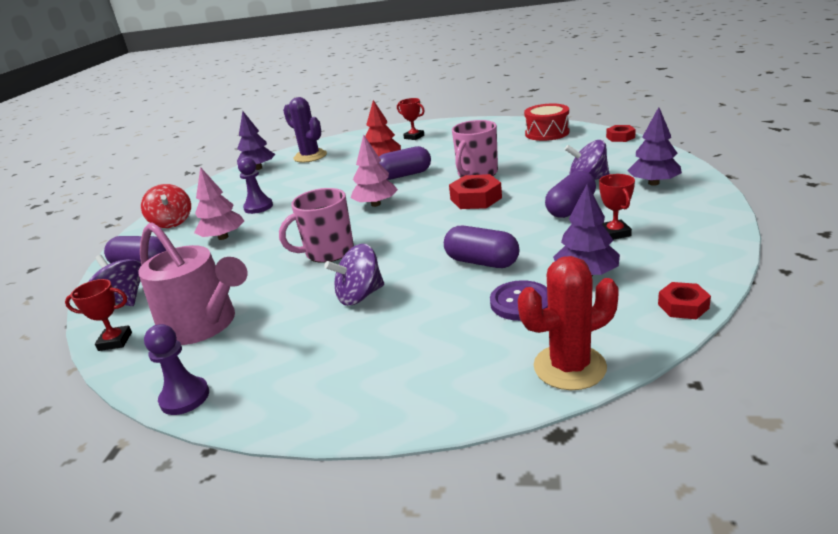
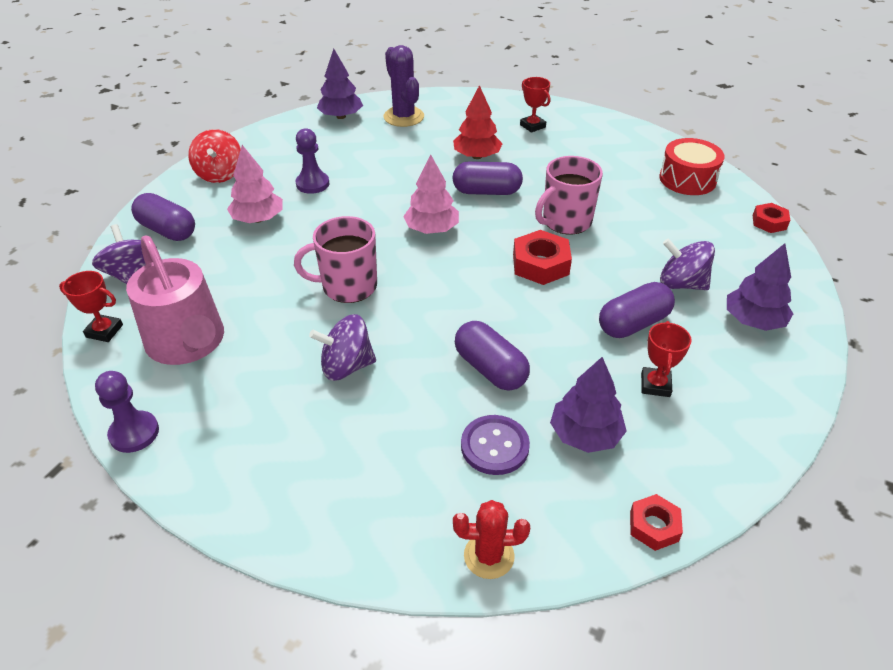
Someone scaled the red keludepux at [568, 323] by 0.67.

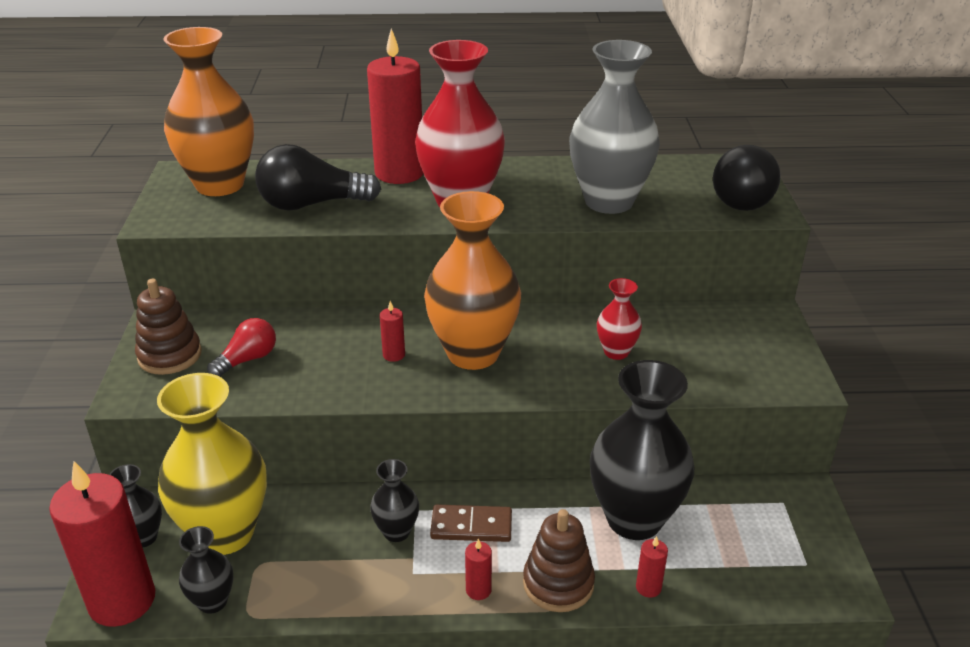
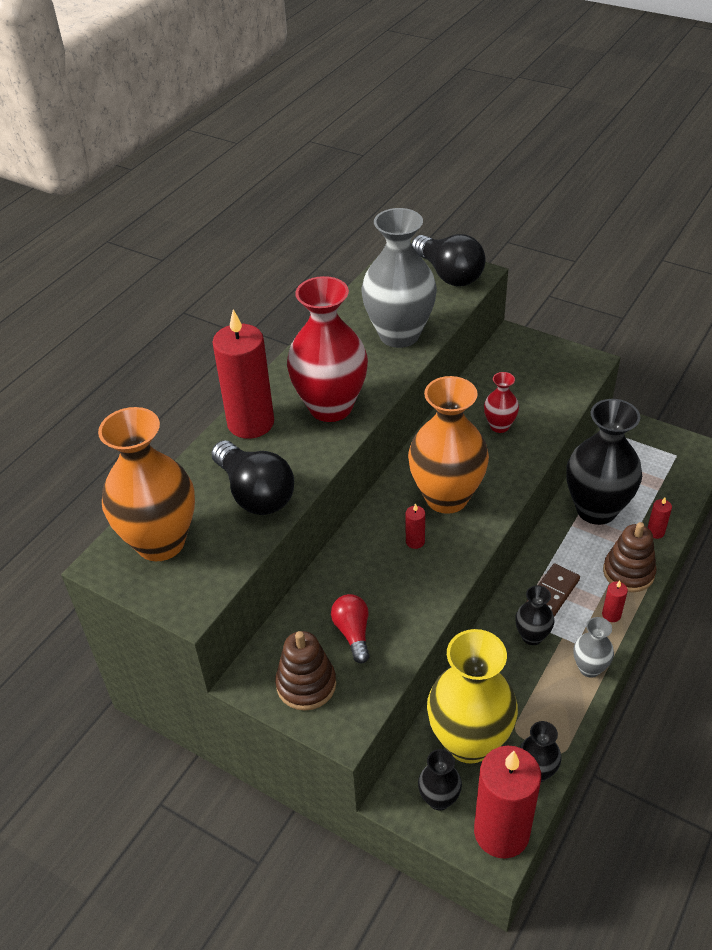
Someone rotated the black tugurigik at [318, 177] by 60 degrees counterclockwise. Someone put down the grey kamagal at [593, 647].

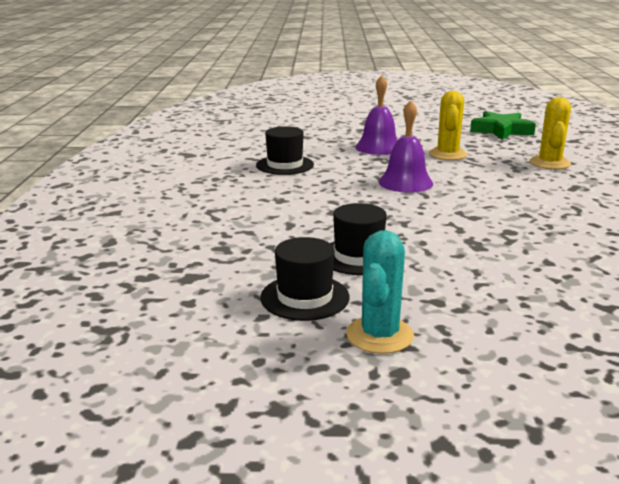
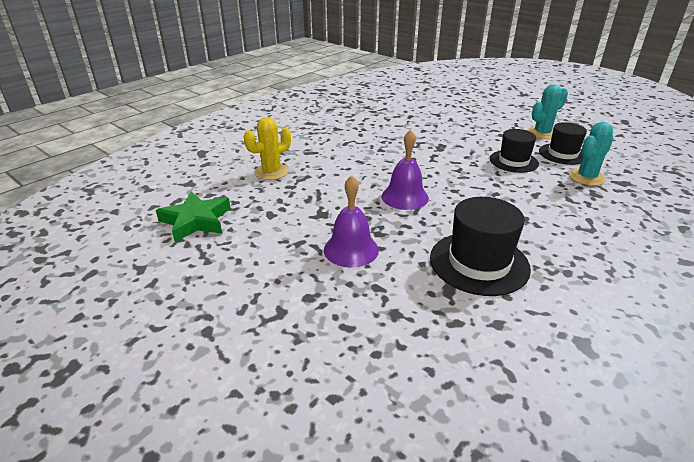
Someone scaled the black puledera at [285, 150] by 1.50. Someone put down the turquoise keludepux at [591, 154]. Someone took away the yellow keludepux at [448, 125].

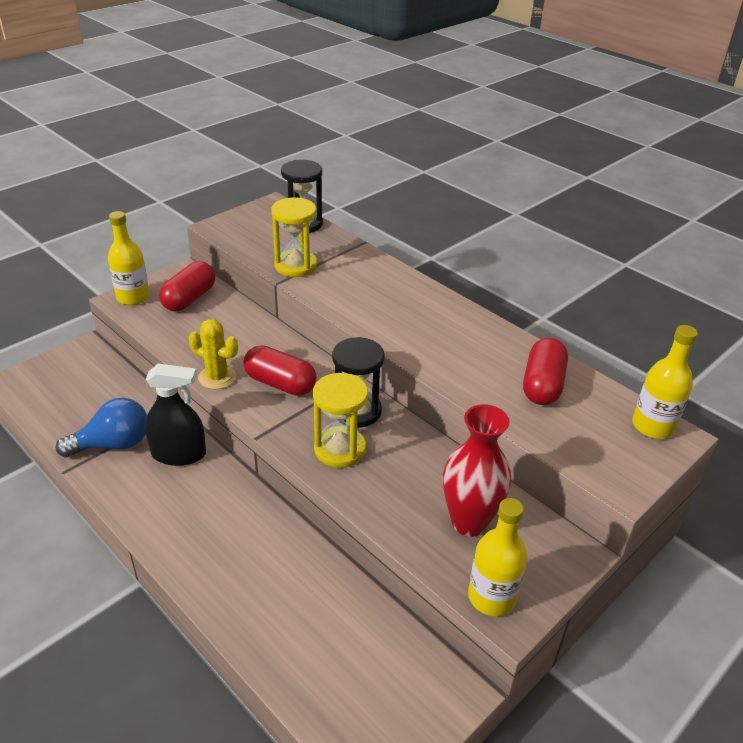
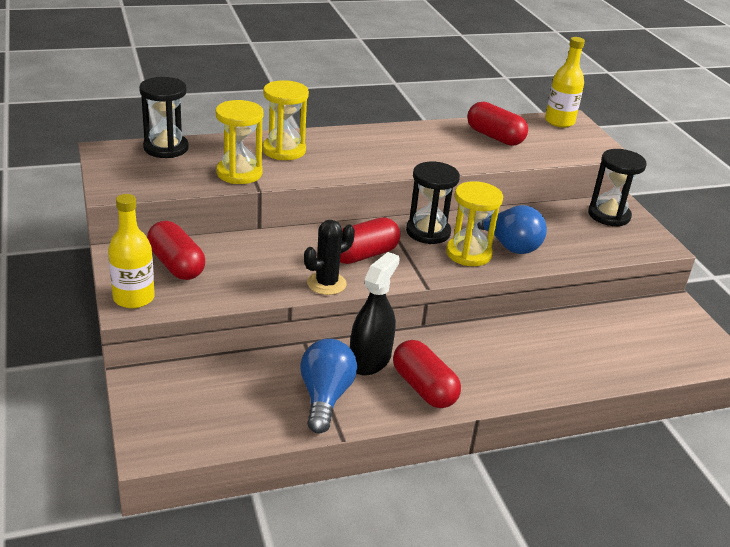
Someone put down the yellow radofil at [285, 120]. Someone repainted the yellow keludepux at [213, 354], which became the black keludepux at [329, 257]. Someone put down the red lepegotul at [427, 374]. Someone put down the blue tugurigik at [512, 229]. Someone put down the black radofil at [617, 188]. Someone took away the red kamagal at [477, 470]. Someone took away the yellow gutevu at [497, 557].

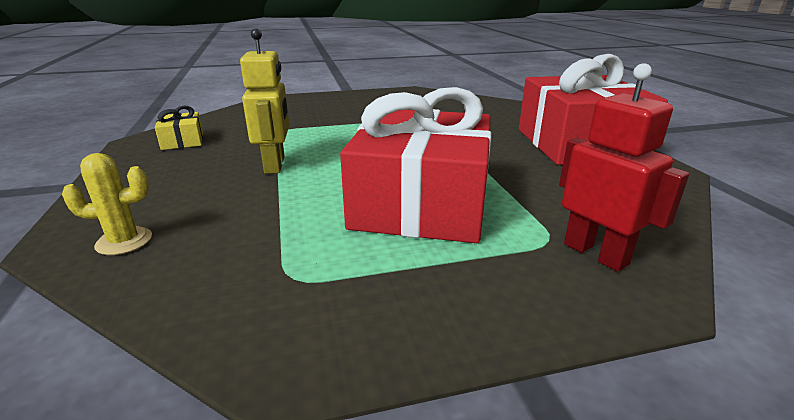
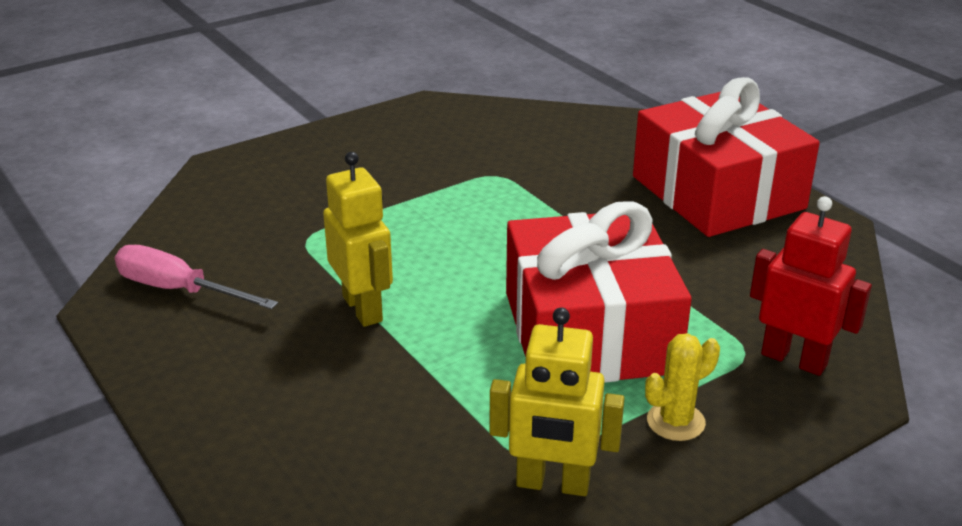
Someone swapped the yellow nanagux at [179, 128] for the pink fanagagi at [196, 277]. Someone put down the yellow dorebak at [557, 401]. Someone carried the yellow keludepux from [107, 204] to [682, 387].

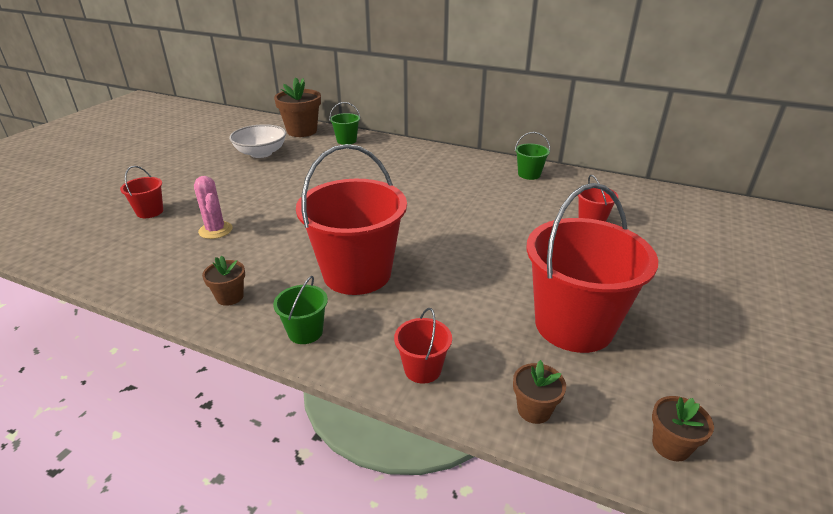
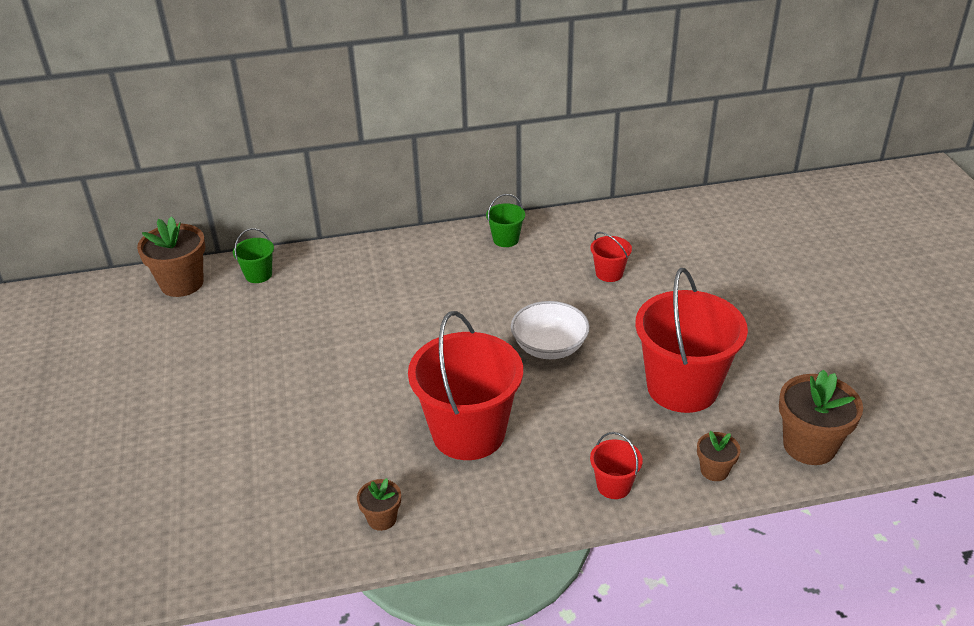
Someone carried the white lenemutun from [257, 141] to [550, 330]. Someone scaled the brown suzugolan at [683, 429] by 1.89. Someone took away the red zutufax at [141, 192]. Someone took away the pink keludepux at [213, 207]. Someone took away the green zutufax at [300, 310].

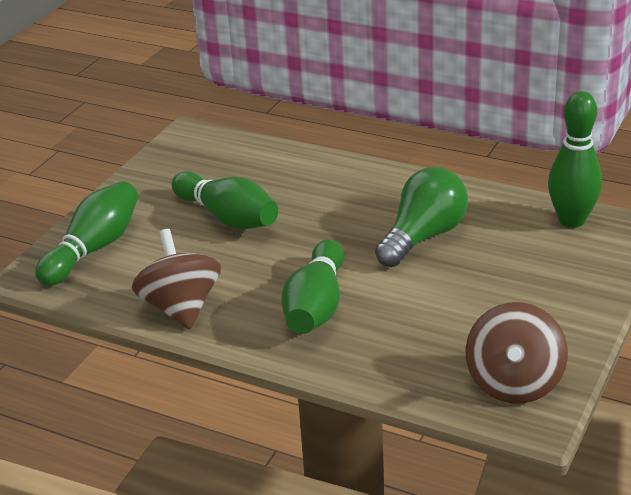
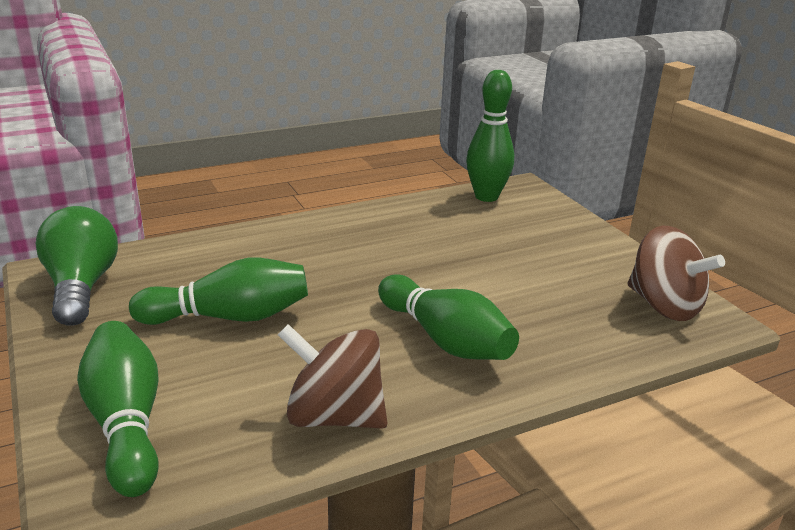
Someone carried the green tugurigik from [421, 217] to [76, 266].

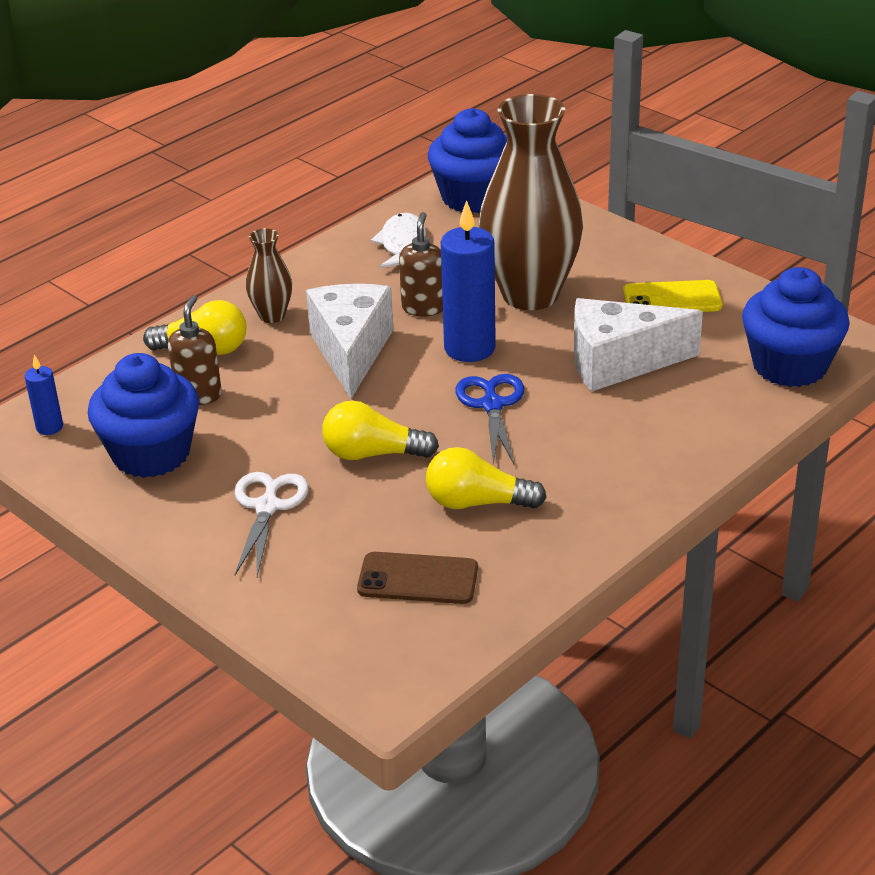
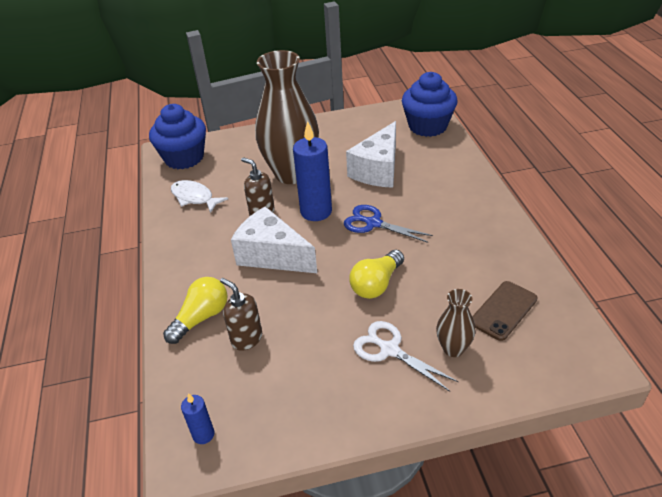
Someone carried the brown kamagal from [269, 275] to [455, 323]. Someone took away the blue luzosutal at [143, 415]. Someone took away the yellow tugurigik at [486, 478]. Someone took away the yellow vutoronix at [672, 296].

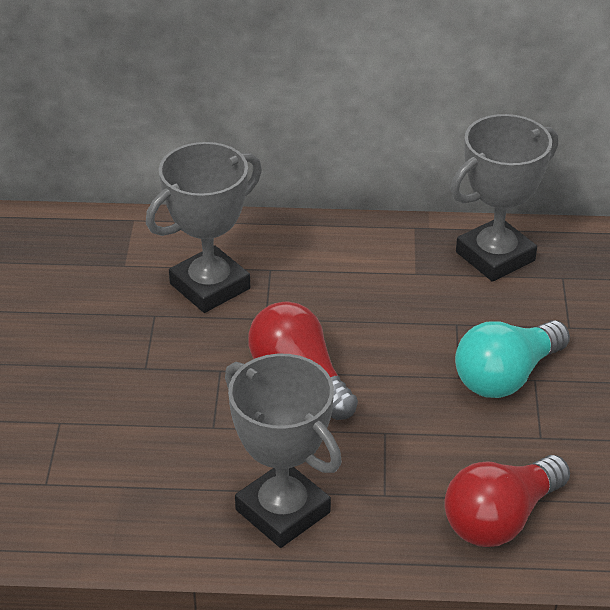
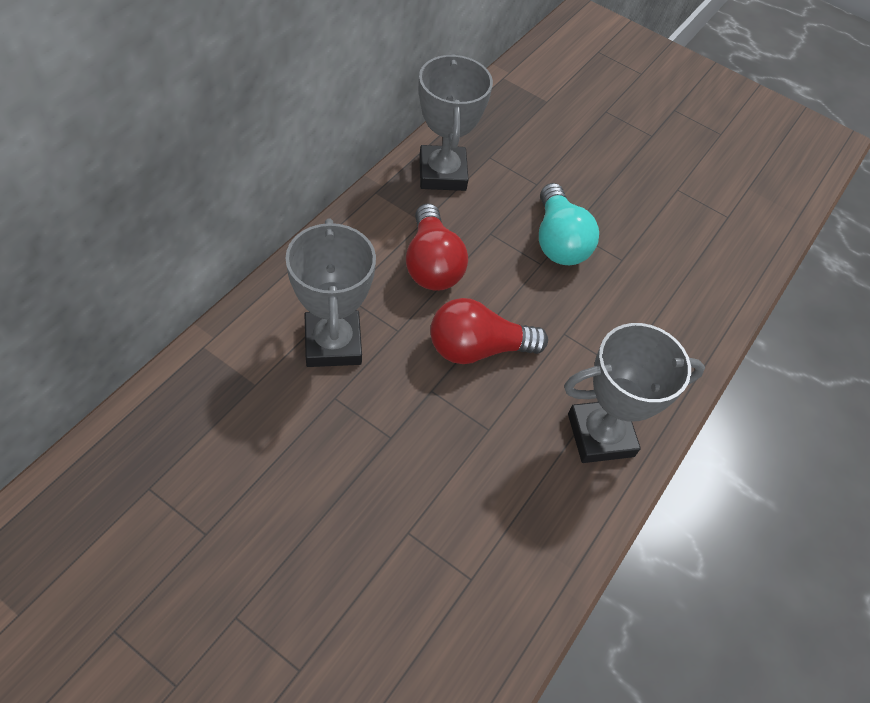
Someone carried the red tugurigik from [507, 501] to [437, 247].

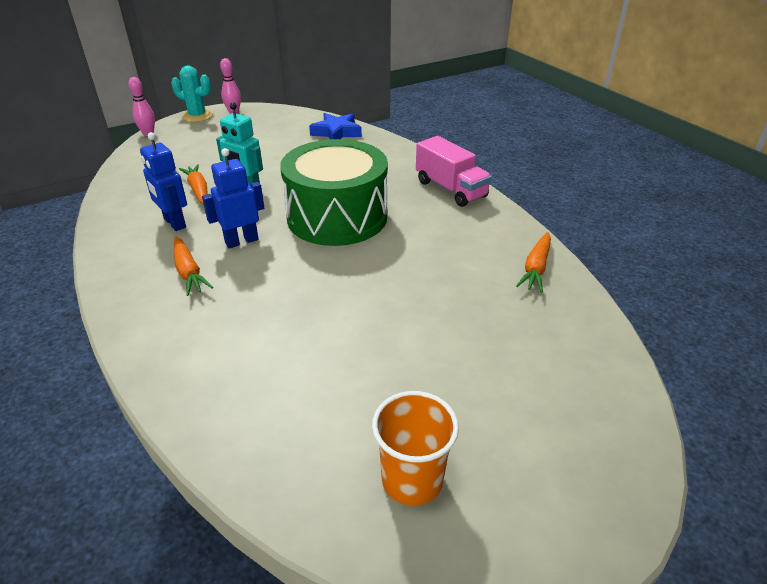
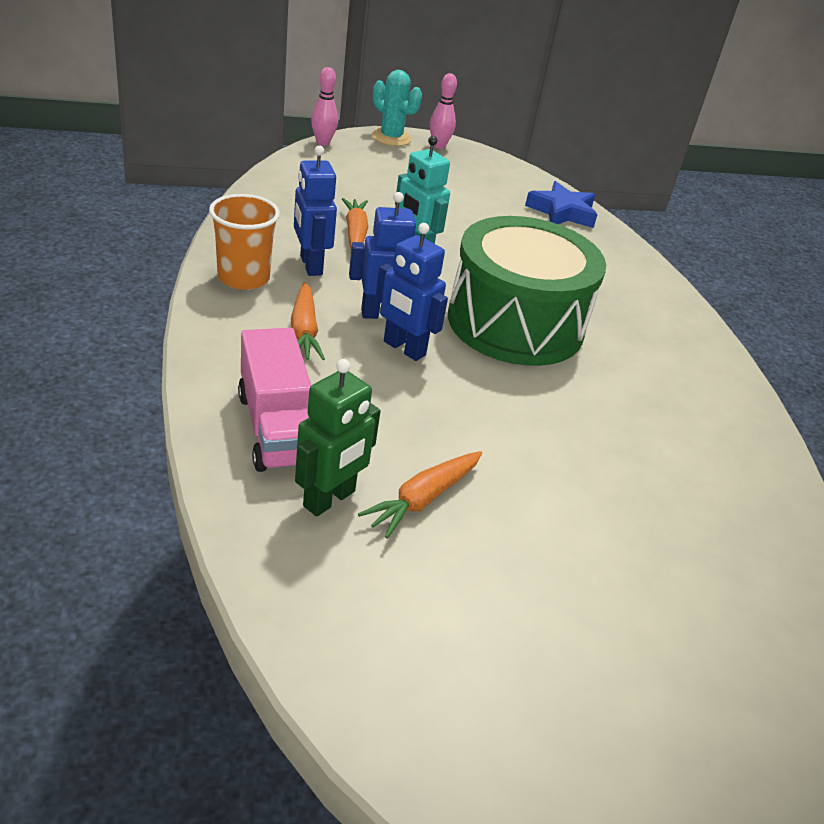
Someone carried the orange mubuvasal from [415, 448] to [244, 242]. Someone carried the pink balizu from [454, 171] to [274, 400]. Someone put down the green dorebak at [337, 438]. Someone carried the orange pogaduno from [533, 262] to [420, 495]. Someone put down the blue dorebak at [411, 292].

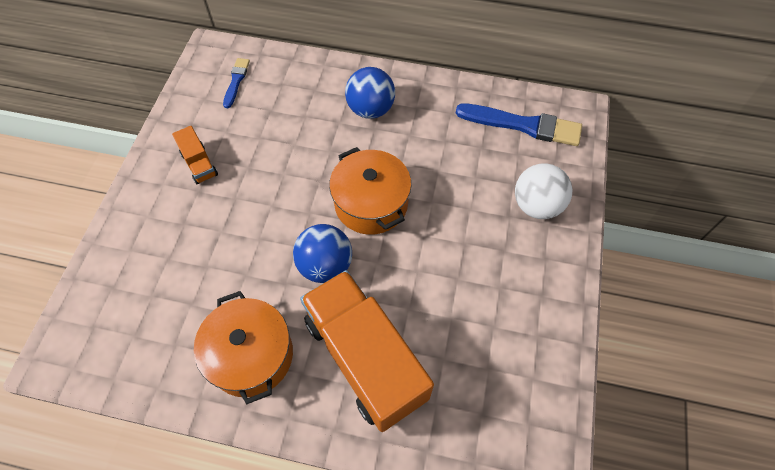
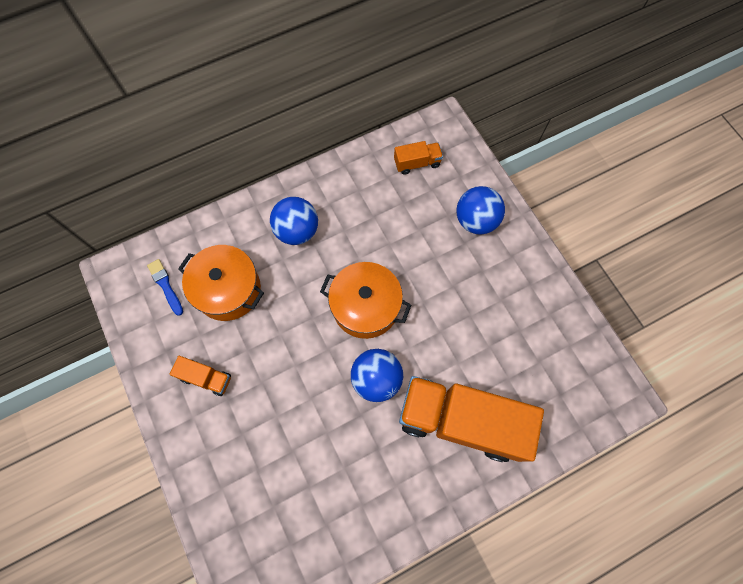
Someone carried the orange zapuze from [243, 347] to [221, 283]. Someone swapped the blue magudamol at [519, 124] for the orange balizu at [418, 158]. Someone repainted the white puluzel at [543, 191], which became the blue puluzel at [480, 210].

